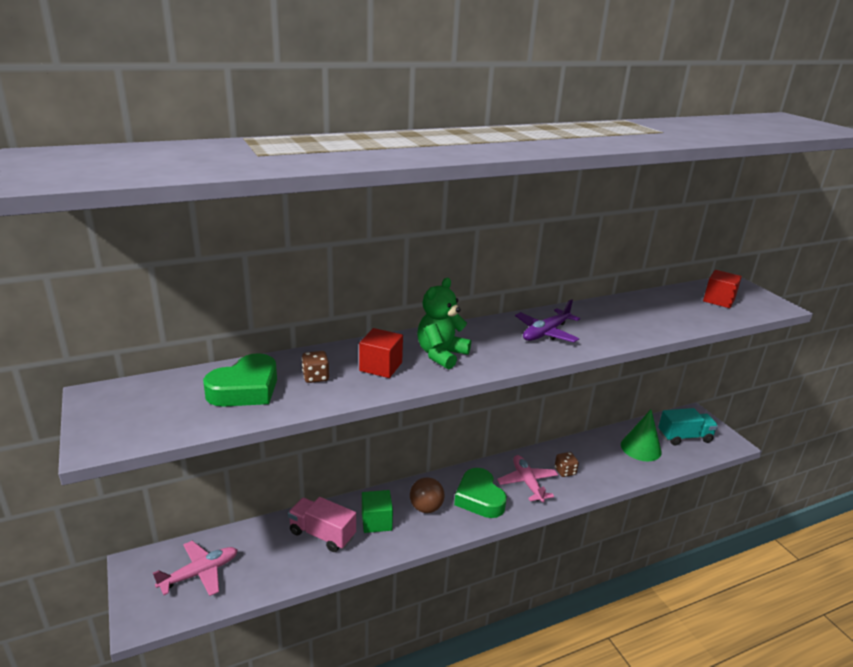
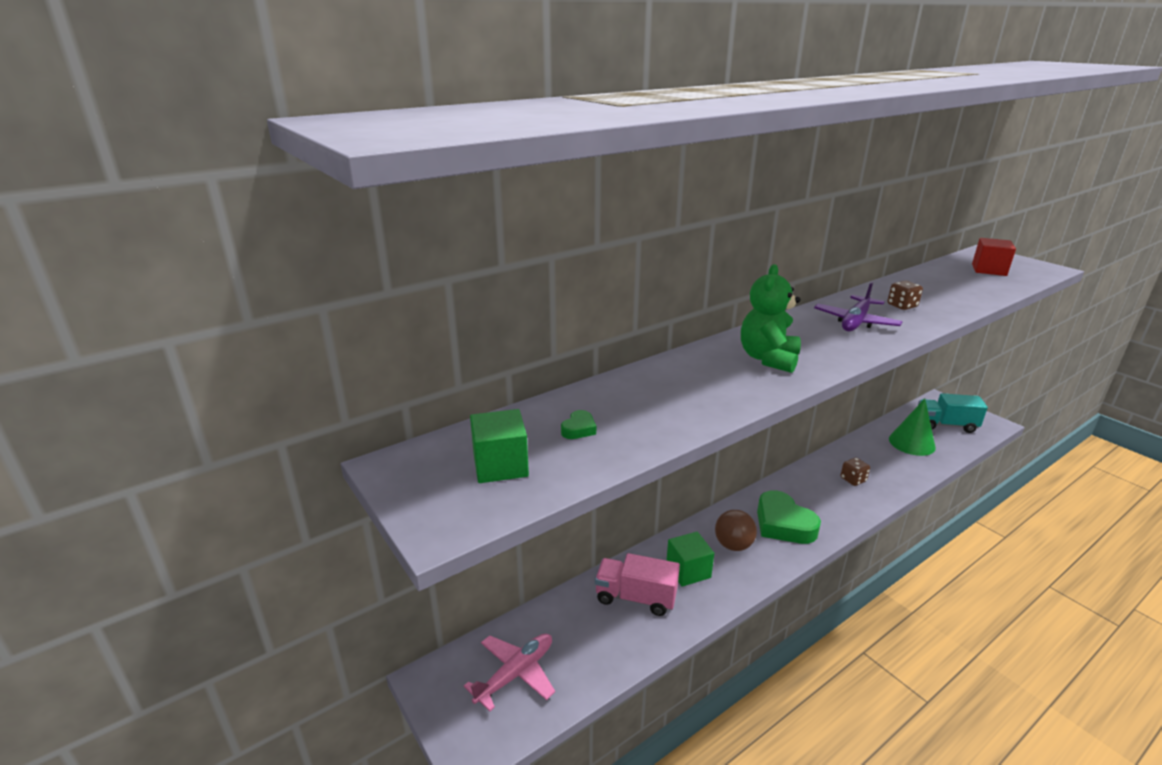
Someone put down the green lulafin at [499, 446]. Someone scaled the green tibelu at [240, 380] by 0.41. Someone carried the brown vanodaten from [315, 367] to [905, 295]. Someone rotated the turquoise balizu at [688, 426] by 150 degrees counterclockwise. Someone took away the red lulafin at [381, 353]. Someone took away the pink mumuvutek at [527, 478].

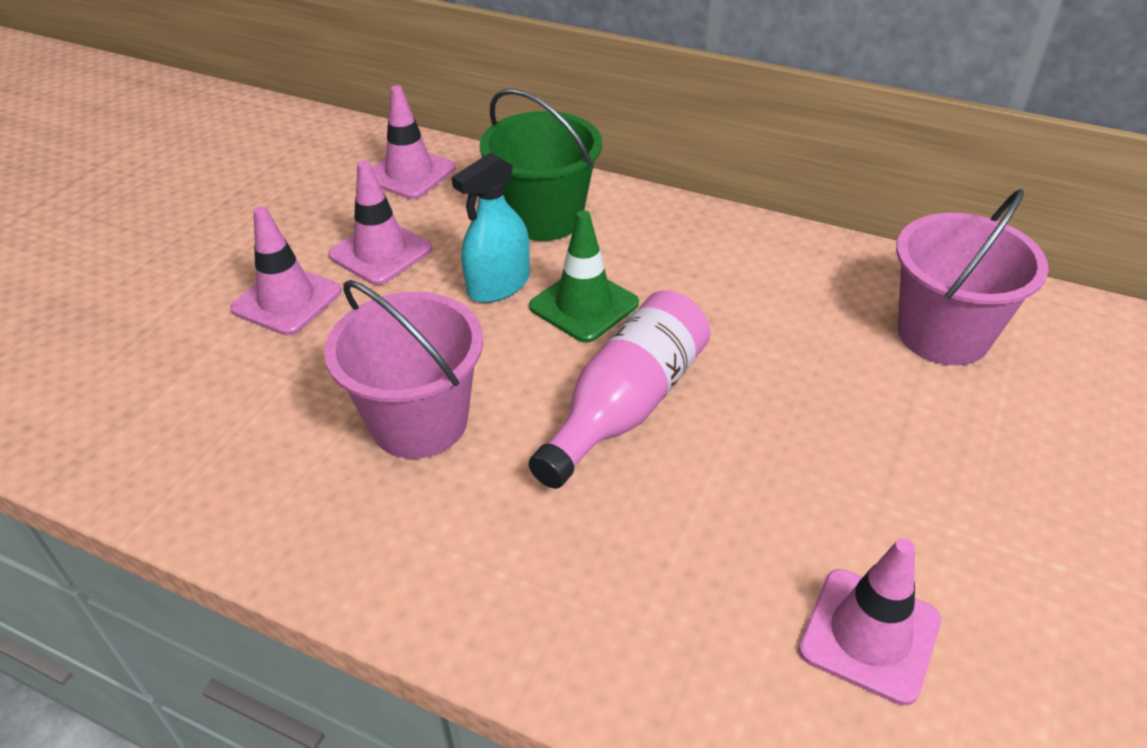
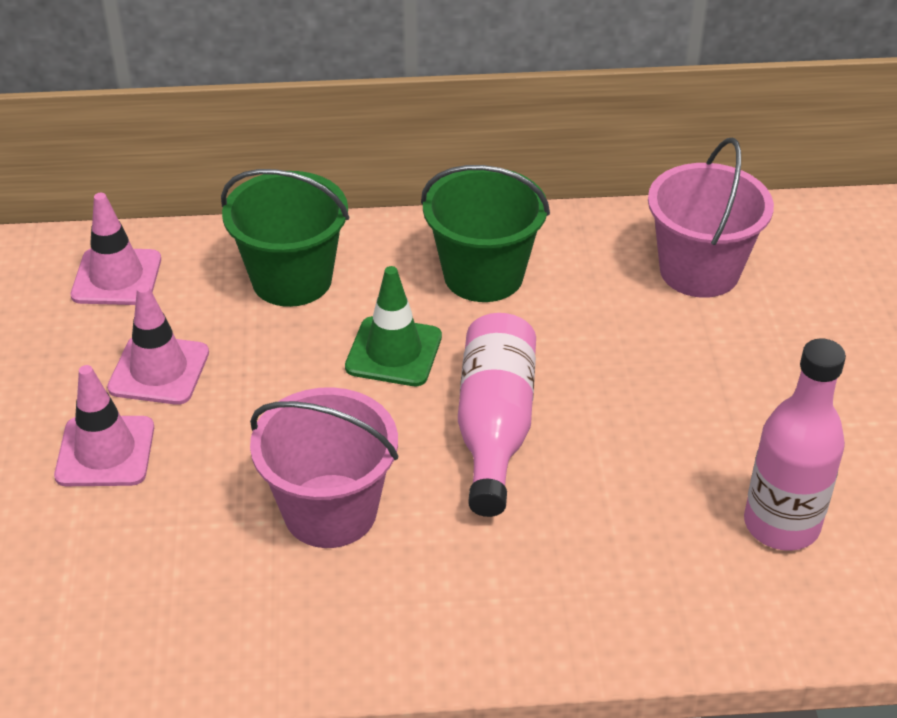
Someone put down the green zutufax at [485, 233]. Someone swapped the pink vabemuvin at [870, 621] for the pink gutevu at [795, 444]. Someone took away the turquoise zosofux at [491, 227].

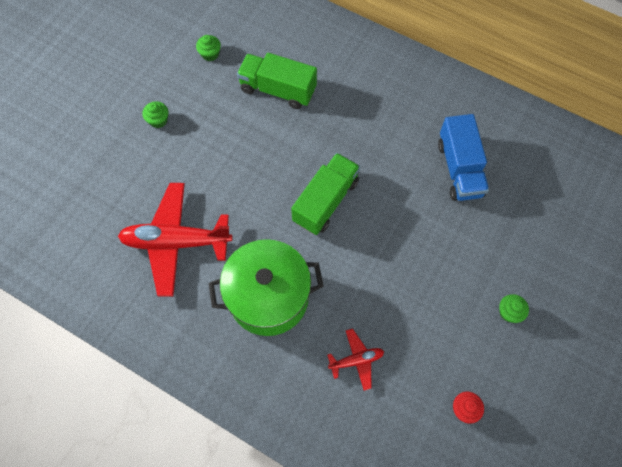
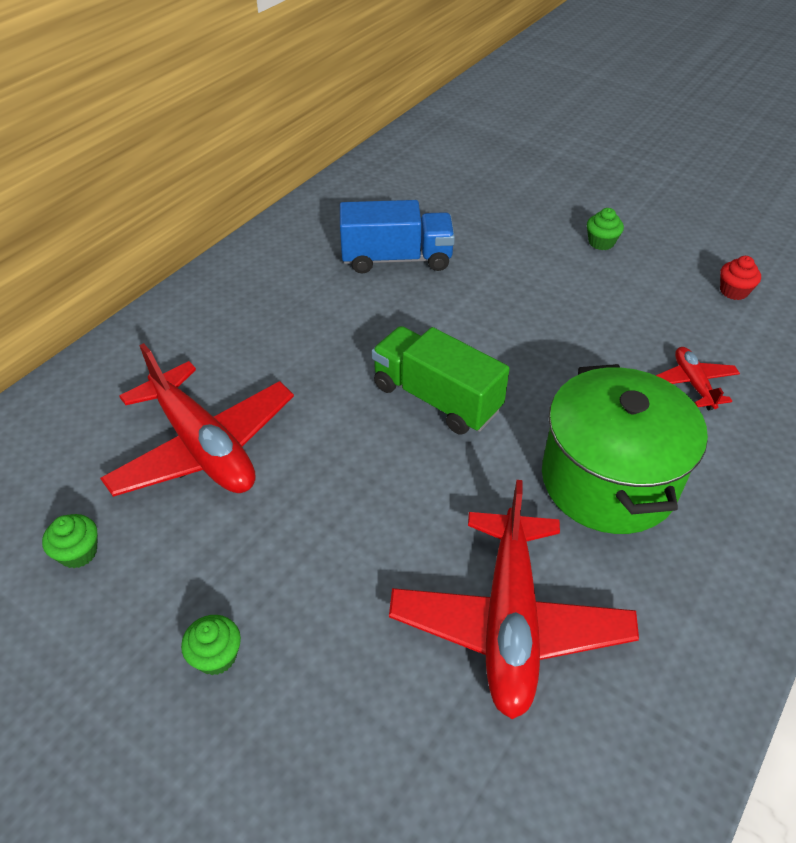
Someone swapped the green balizu at [277, 81] for the red mumuvutek at [197, 420].

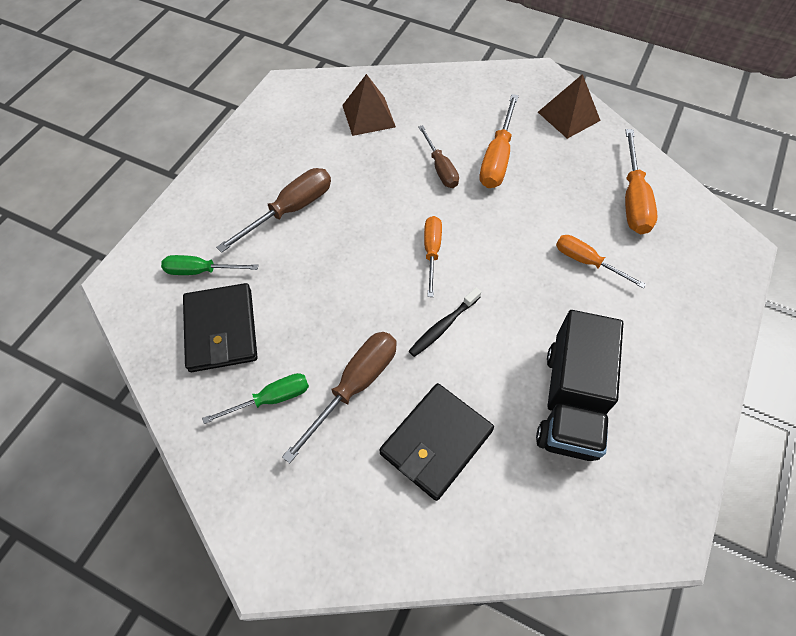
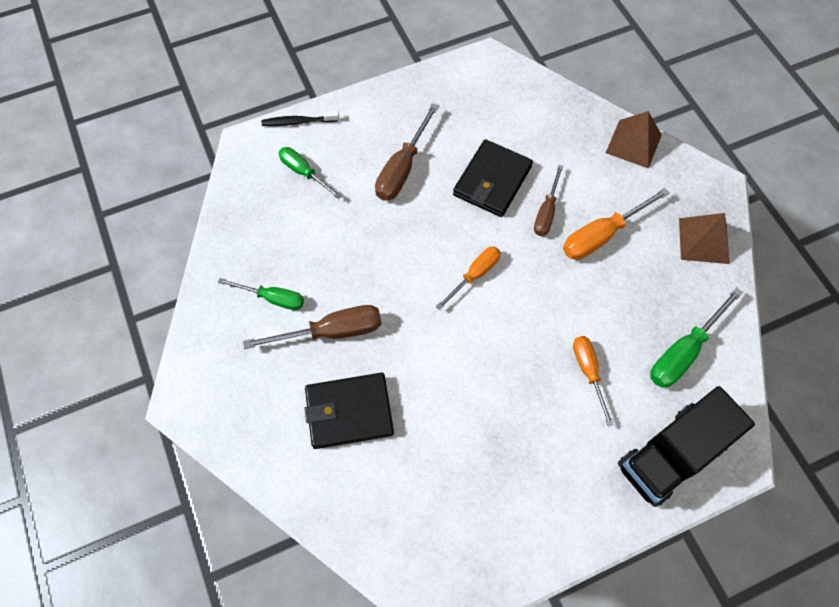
Someone carried the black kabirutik from [445, 322] to [300, 118]. Someone rotated the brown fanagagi at [273, 210] by 120 degrees clockwise. Someone carried the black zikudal from [220, 327] to [493, 178]. Someone carried the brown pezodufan from [369, 105] to [634, 140]. Someone carried the black balizu from [579, 385] to [686, 446]. Someone repainted the orange fanagagi at [641, 181], which became the green fanagagi at [696, 337].

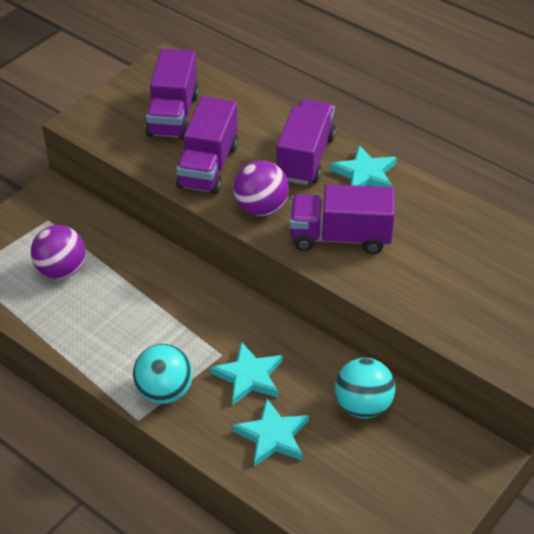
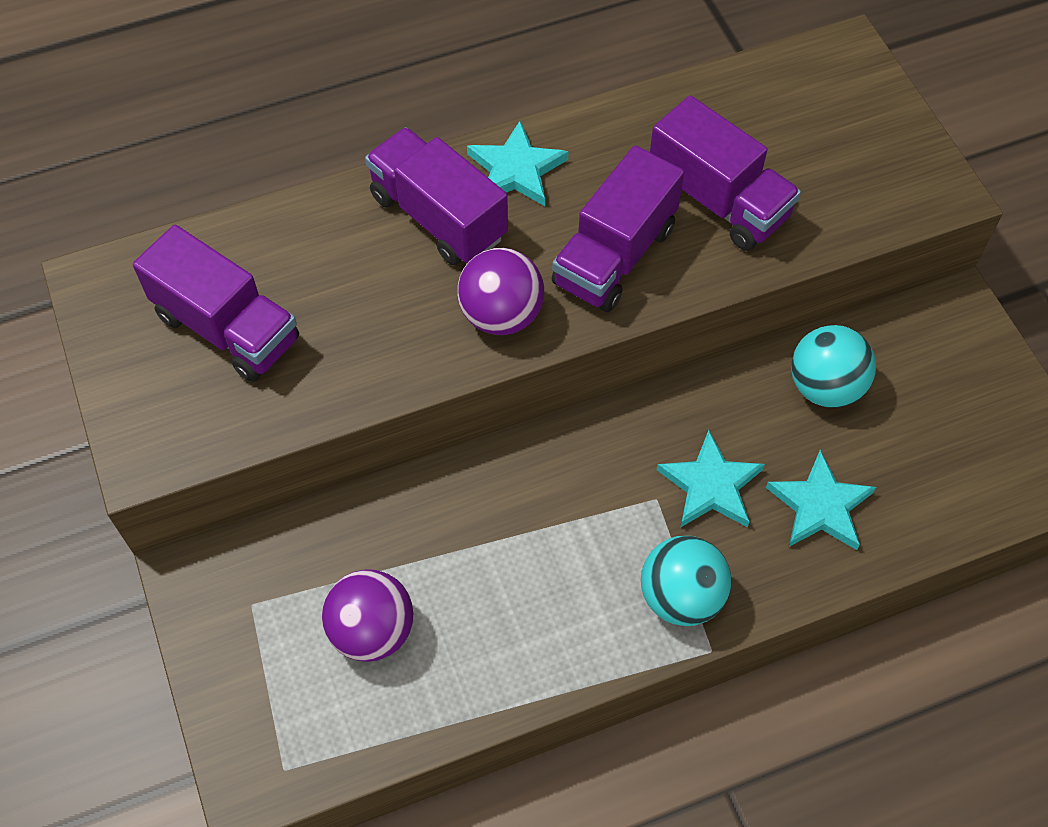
Someone carried the purple balizu from [207, 145] to [725, 173].

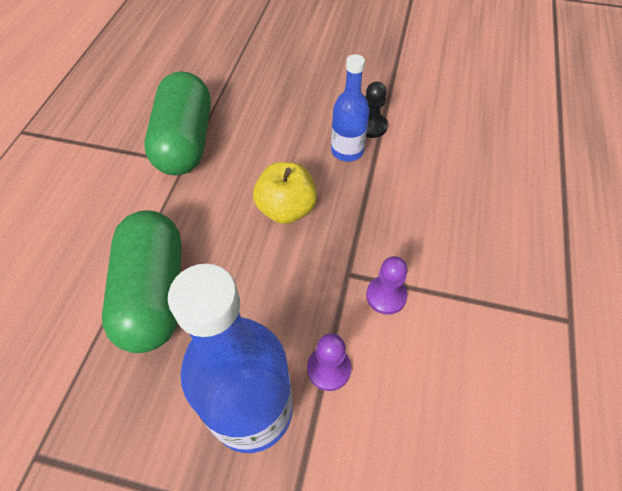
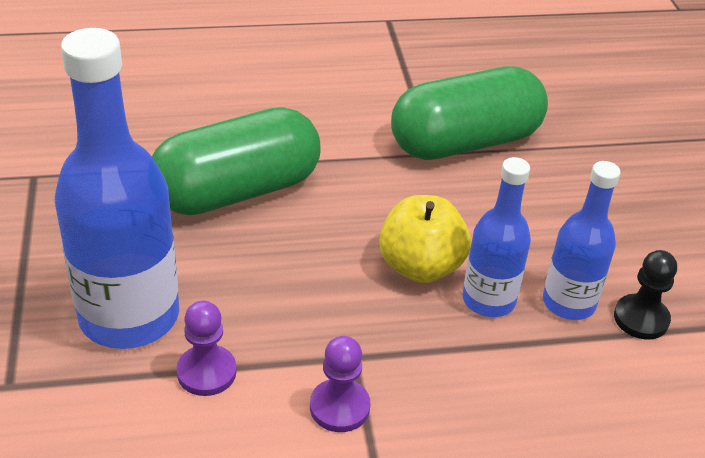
Someone put down the blue gutevu at [497, 237].

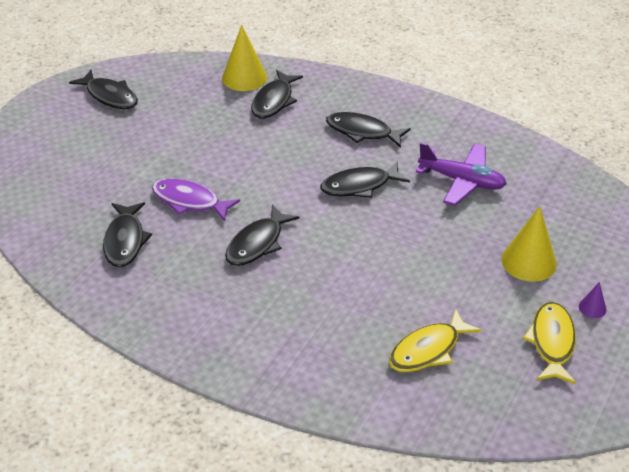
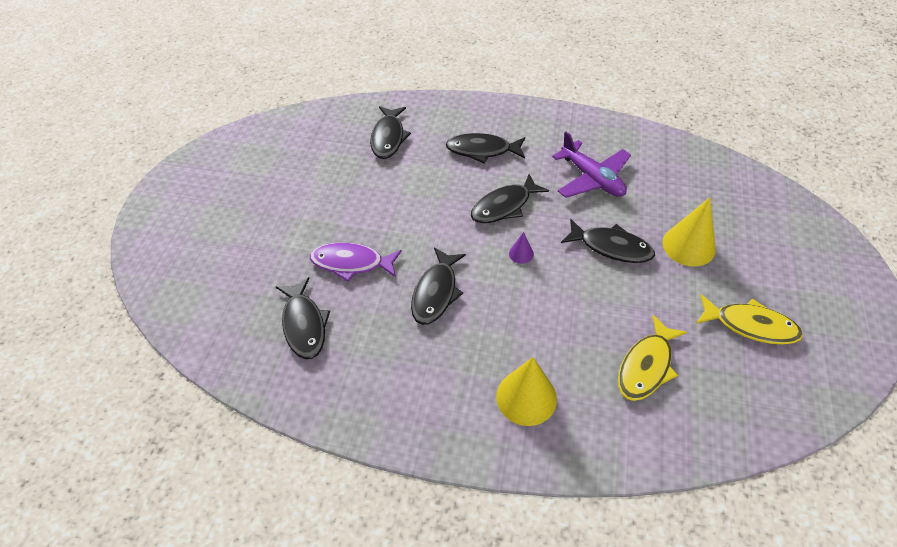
Someone carried the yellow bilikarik from [244, 58] to [526, 391]. Someone carried the purple bilikarik from [593, 300] to [521, 248]. Someone rotated the purple mumuvutek at [461, 174] by 45 degrees clockwise. Someone carried the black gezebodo from [103, 89] to [608, 241]. Someone rotated the yellow gezebodo at [549, 343] by 120 degrees clockwise.

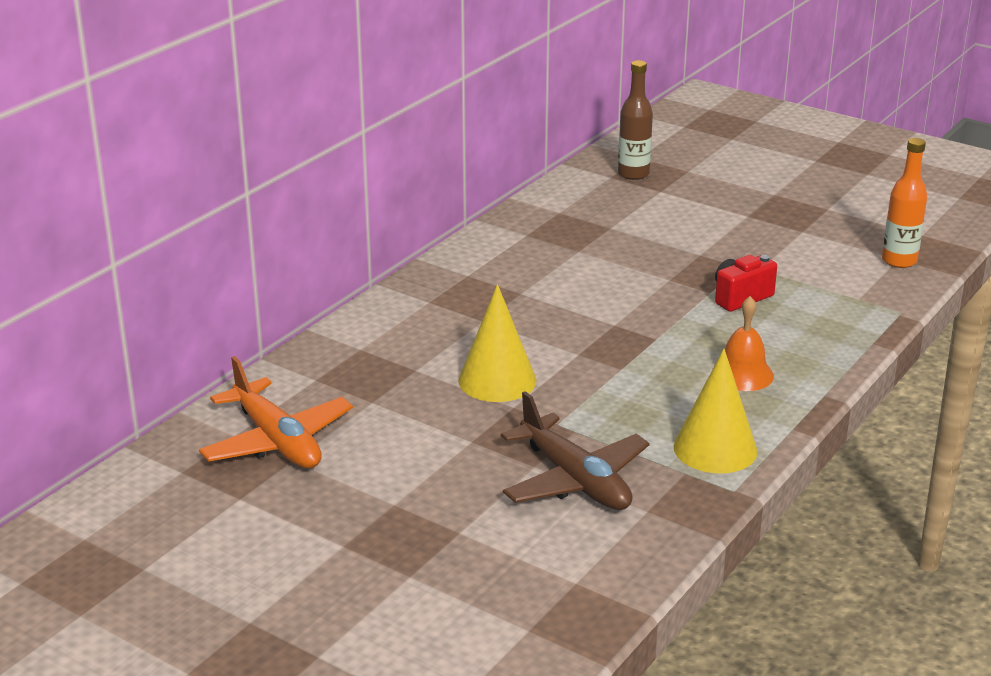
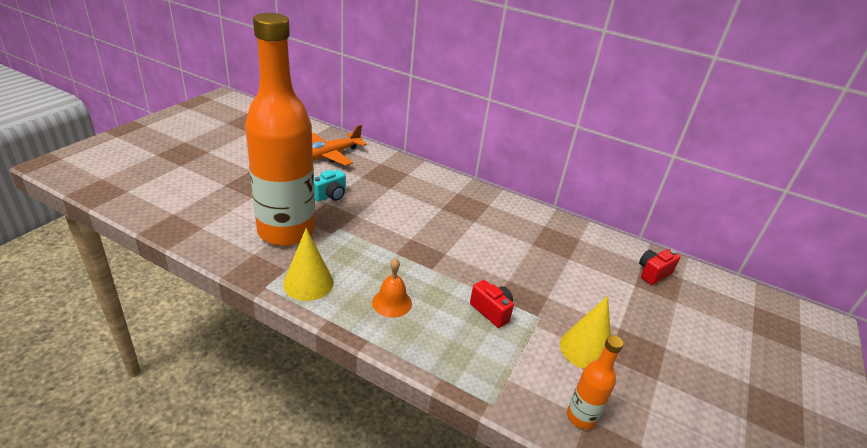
Someone swapped the brown mumuvutek at [575, 450] for the orange gutevu at [280, 129]. Someone put down the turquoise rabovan at [330, 186]. Someone carried the yellow bilikarik from [497, 343] to [585, 332]. Someone swapped the brown gutevu at [635, 120] for the red rabovan at [659, 267].

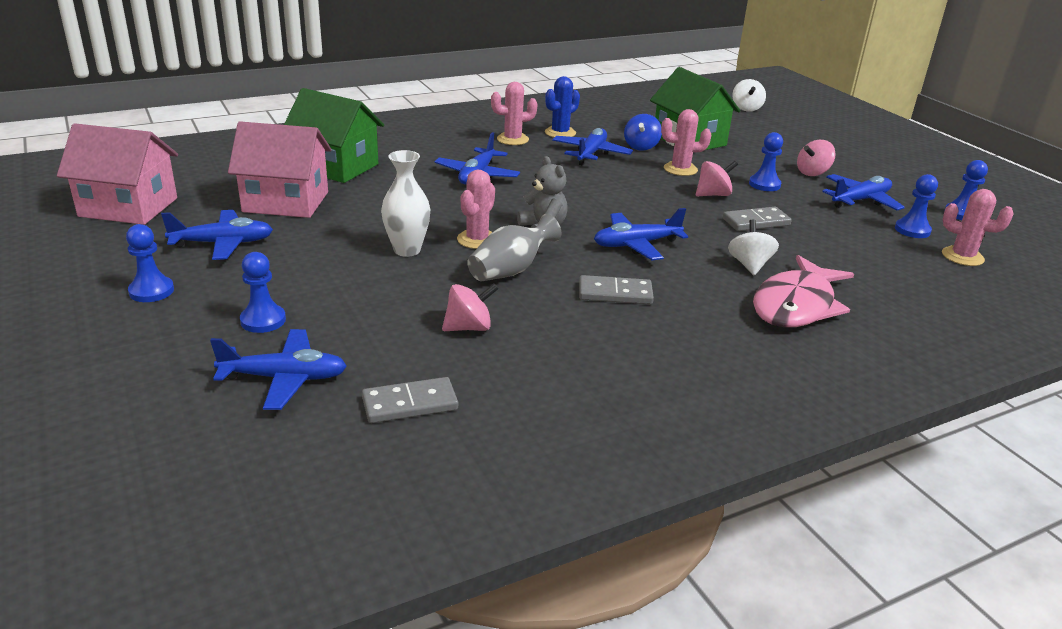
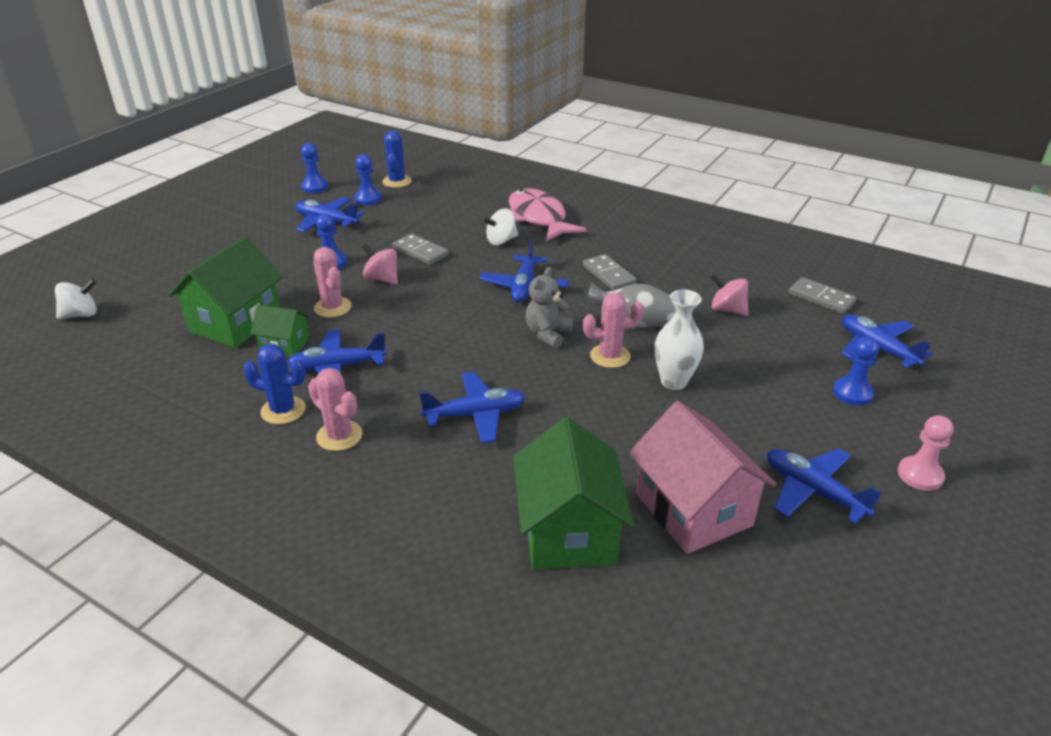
Someone swapped the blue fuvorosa at [643, 132] for the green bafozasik at [280, 330]. Someone repainted the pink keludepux at [978, 227], which became the blue keludepux at [397, 159]. Someone rotated the blue mumuvutek at [641, 234] by 60 degrees clockwise. Someone rotated the pink gezebodo at [803, 291] by 120 degrees counterclockwise. Someone repainted the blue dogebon at [150, 263], which became the pink dogebon at [925, 453]. Someone took away the pink bafozasik at [117, 174]. Someone took away the pink fuvorosa at [816, 158].

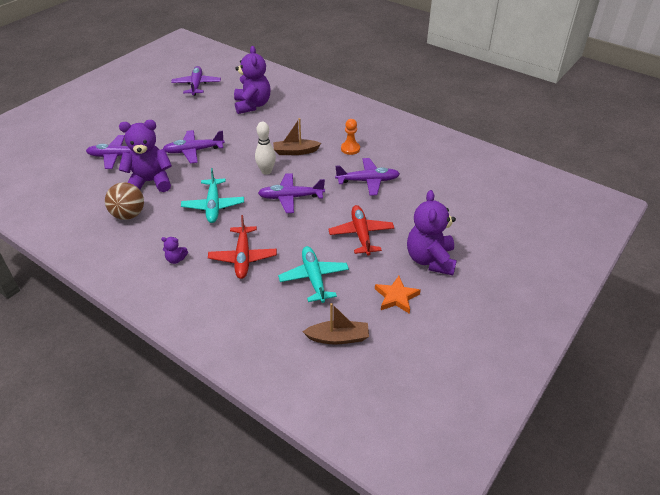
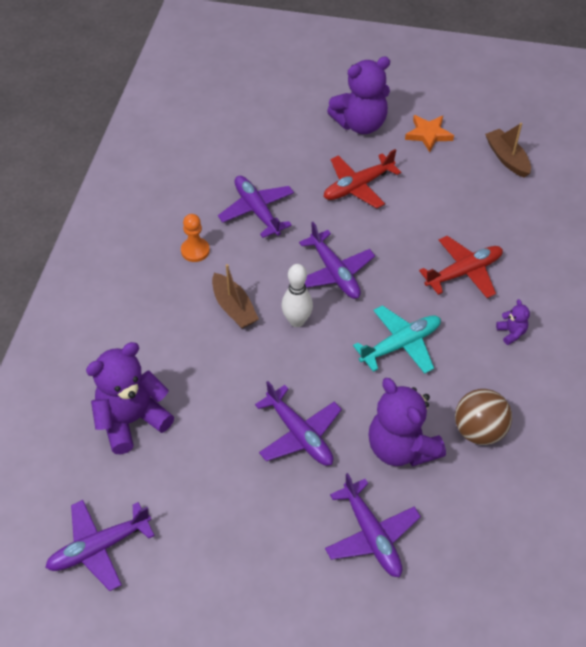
Someone took away the turquoise mumuvutek at [313, 274].

